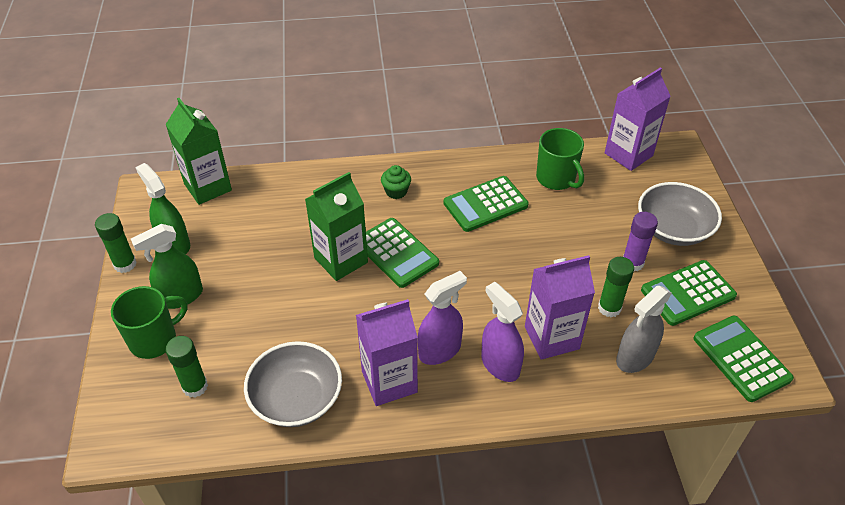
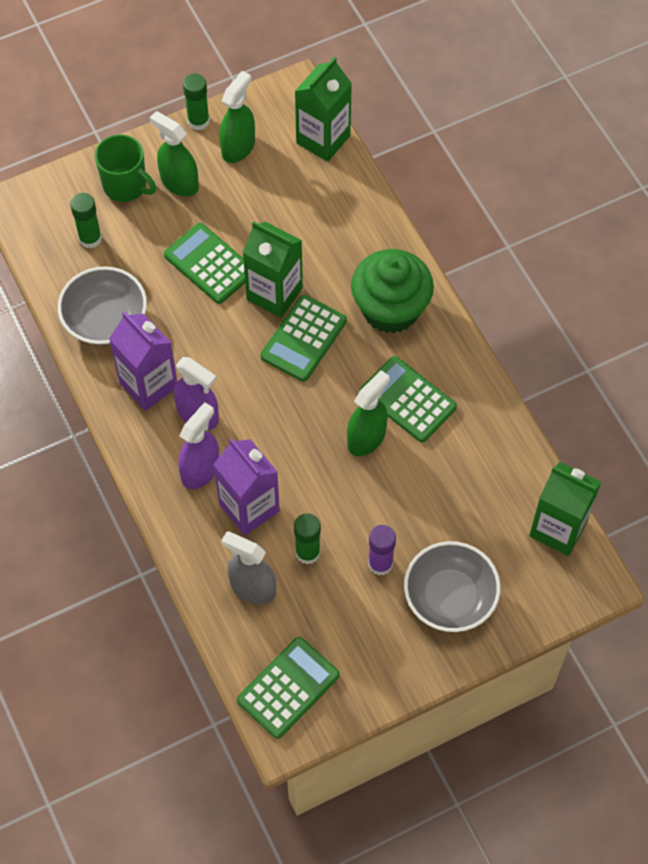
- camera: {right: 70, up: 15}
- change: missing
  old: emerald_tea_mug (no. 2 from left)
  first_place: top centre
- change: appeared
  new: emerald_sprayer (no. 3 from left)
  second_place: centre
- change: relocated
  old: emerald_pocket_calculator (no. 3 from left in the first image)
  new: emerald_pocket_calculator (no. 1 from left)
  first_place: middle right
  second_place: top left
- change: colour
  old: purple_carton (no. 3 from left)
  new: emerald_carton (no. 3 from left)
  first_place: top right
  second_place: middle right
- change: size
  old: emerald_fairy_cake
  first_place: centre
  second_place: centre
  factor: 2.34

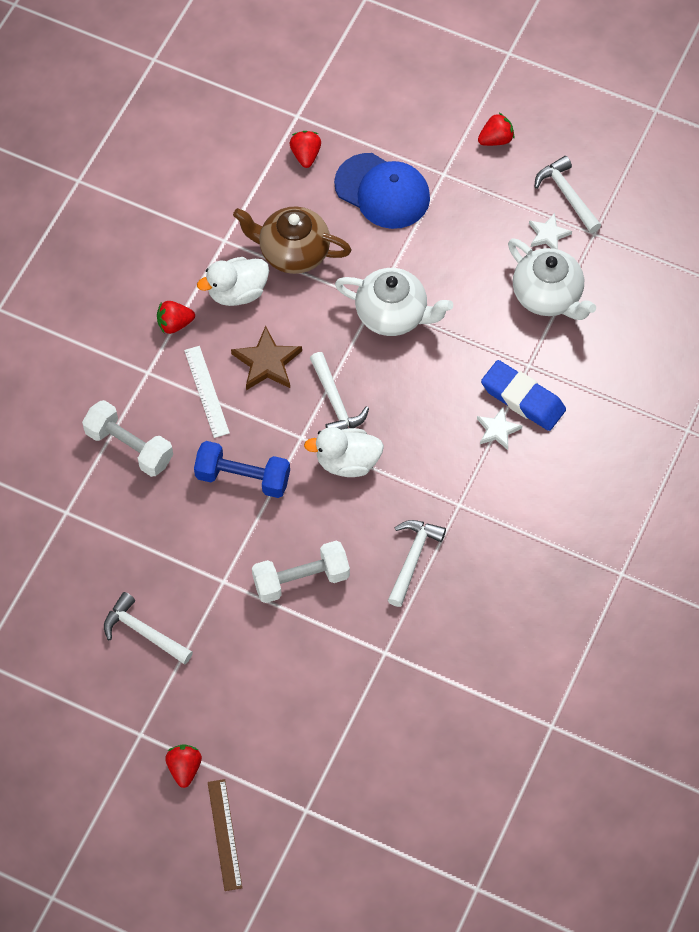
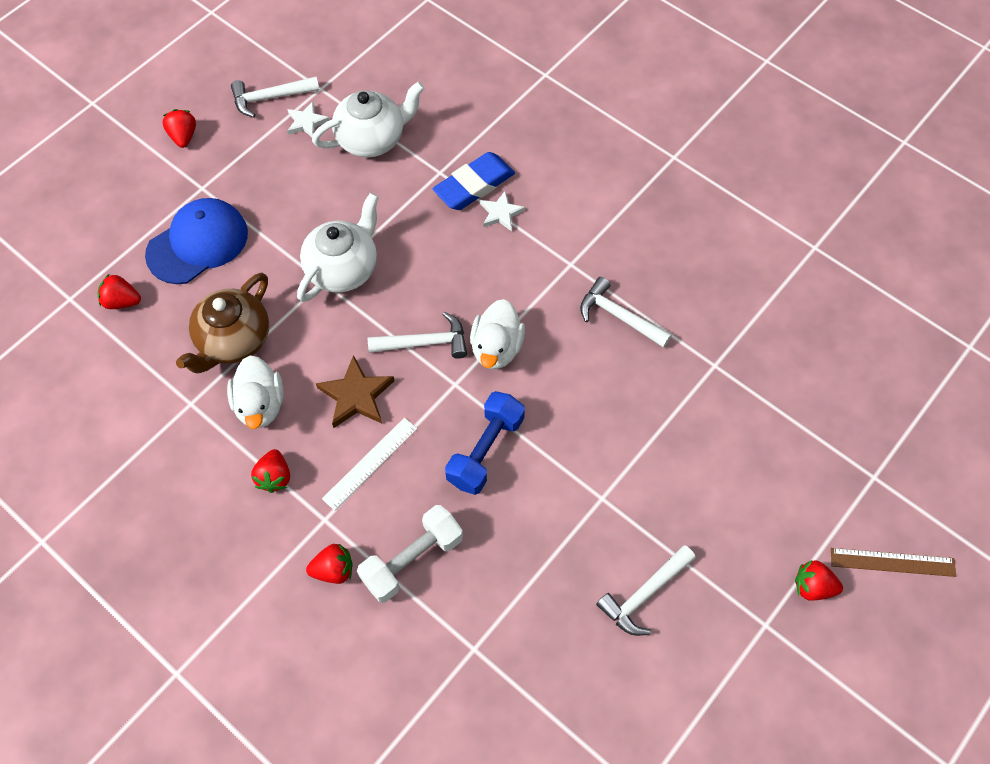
- camera: {right: -75, up: 0}
- change: missing
  old: snow-white_dumbbell (no. 2 from left)
  first_place: centre
- change: appeared
  new: scarlet_strawberry (no. 4 from left)
  second_place: bottom left
- change: spun
  old: snow-white_measuring_stick
  first_place: middle left
  second_place: centre
  degrees: -45

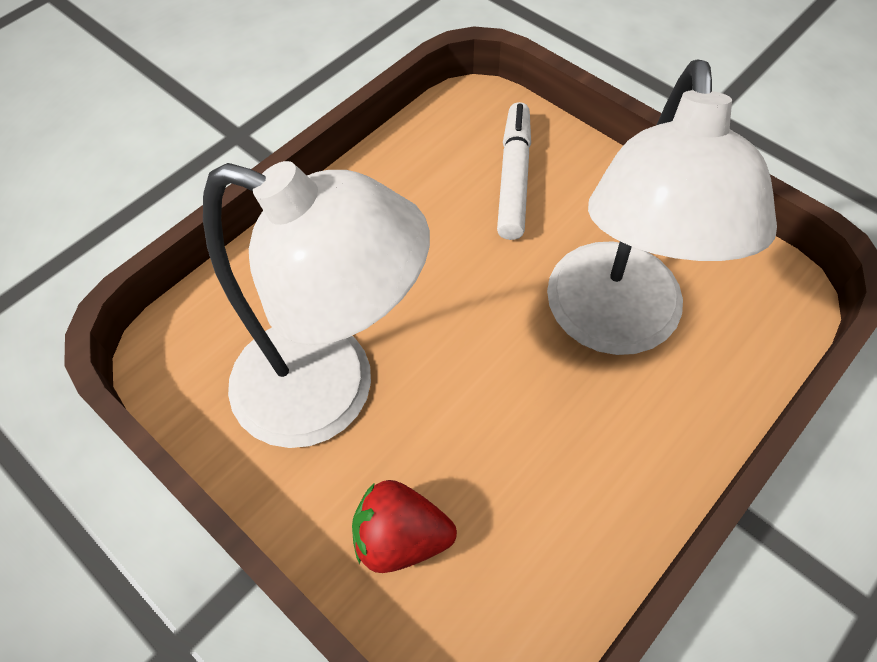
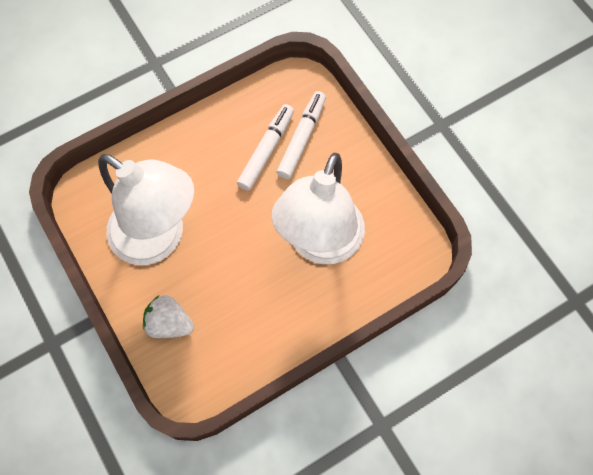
- camera: {right: 15, up: 10}
- change: appeared
  new: snow-white_felt_pen (no. 1 from left)
  second_place: top centre
- change: colour
  old: scarlet_strawberry
  new: snow-white_strawberry
  first_place: bottom centre
  second_place: middle left

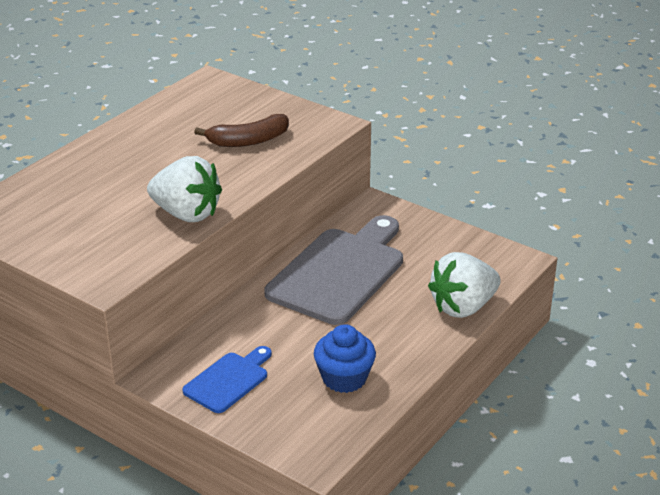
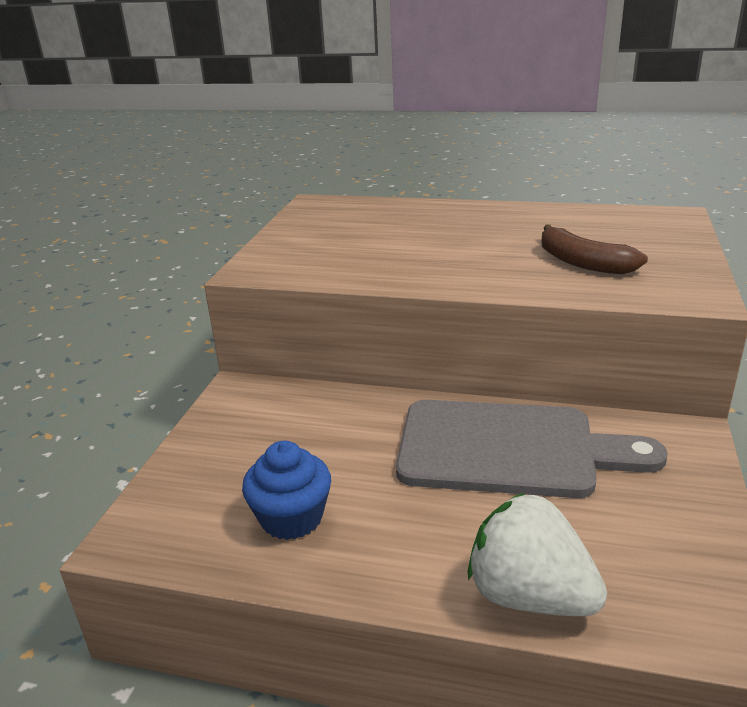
- camera: {right: 70, up: -5}
- change: missing
  old: snow-white_strawberry (no. 1 from left)
  first_place: middle left
- change: missing
  old: royal_blue_bread_board
  first_place: bottom centre

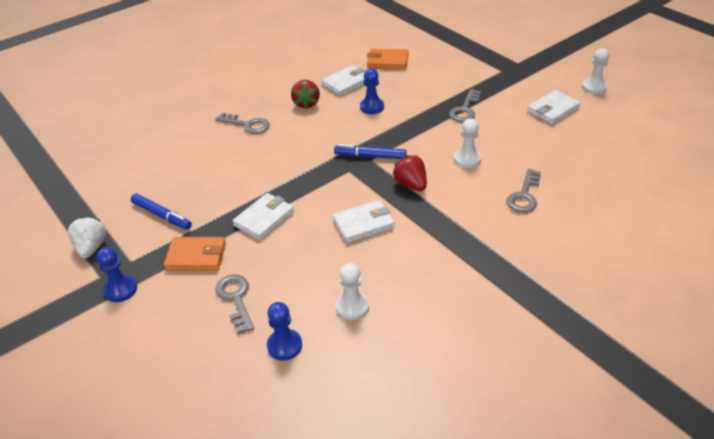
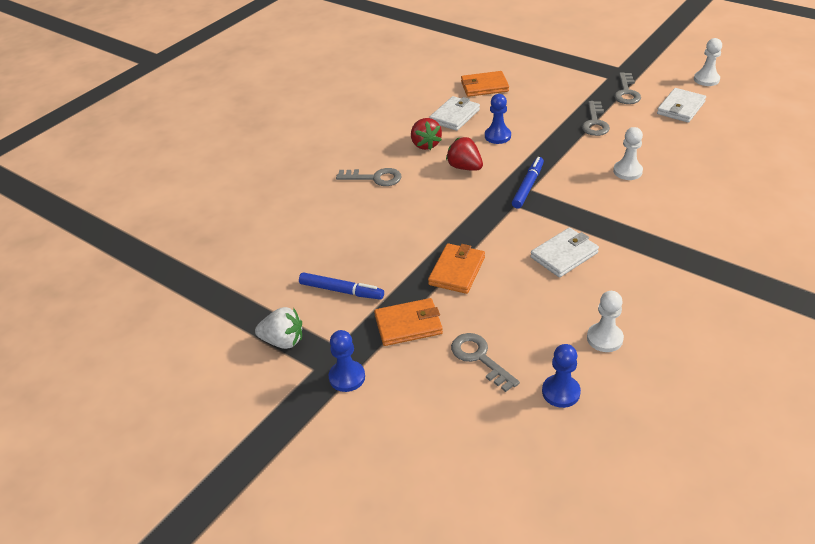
- camera: {right: -15, up: 0}
- change: relocated
  old: scarlet_strawberry (no. 2 from left)
  first_place: centre
  second_place: top centre
- change: relocated
  old: gray_latchkey (no. 4 from left)
  first_place: middle right
  second_place: top right
- change: colour
  old: snow-white_billfold (no. 1 from left)
  new: orange-coloured_billfold (no. 2 from left)
  first_place: centre
  second_place: centre
- change: spun
  old: snow-white_strawberry
  first_place: middle left
  second_place: centre
  degrees: 120
- change: spun
  old: royal_blue_felt_pen (no. 2 from left)
  first_place: centre
  second_place: centre
  degrees: 120

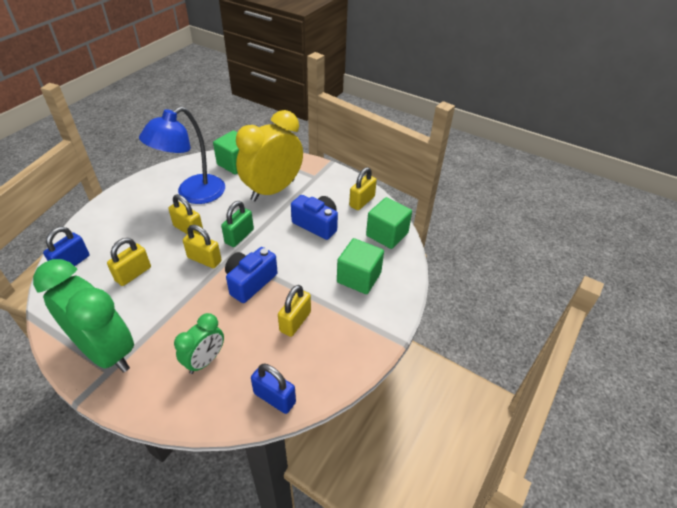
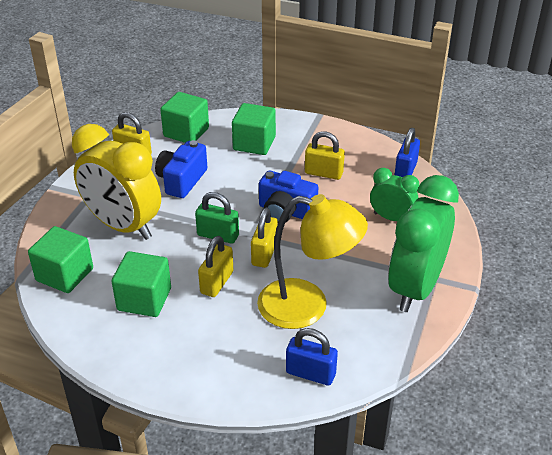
- camera: {right: -100, up: -5}
- change: exchanged
  old: bright_yellow_small_lock (no. 1 from left)
  new: bright_yellow_lamp
  first_place: middle left
  second_place: centre
- change: exchanged
  old: royal_blue_lamp
  new: emerald_solid_cube (no. 2 from left)
  first_place: top left
  second_place: middle left

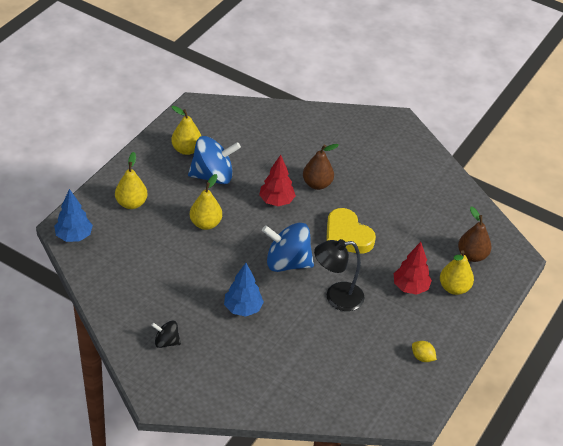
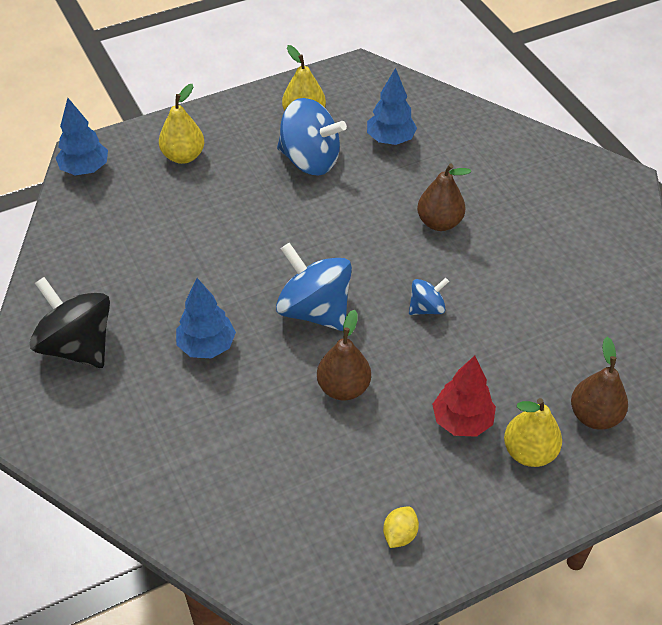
- camera: {right: 35, up: 5}
- change: missing
  old: bright_yellow_pear_fruit (no. 3 from left)
  first_place: centre
- change: missing
  old: scarlet_fir_tree (no. 1 from left)
  first_place: centre
- change: appeared
  new: royal_blue_fir_tree (no. 3 from left)
  second_place: top centre
- change: exchanged
  old: jet-black_lamp
  new: dark_brown_pear_fruit (no. 1 from left)
  first_place: centre
  second_place: centre
- change: exchanged
  old: bright_yellow_heart_shape
  new: royal_blue_toy_top (no. 3 from left)
  first_place: centre
  second_place: centre
- change: spun
  old: bright_yellow_lemon
  first_place: bottom right
  second_place: bottom centre
  degrees: 45
- change: size
  old: jet-black_toy_top
  first_place: bottom left
  second_place: middle left
  factor: 1.96

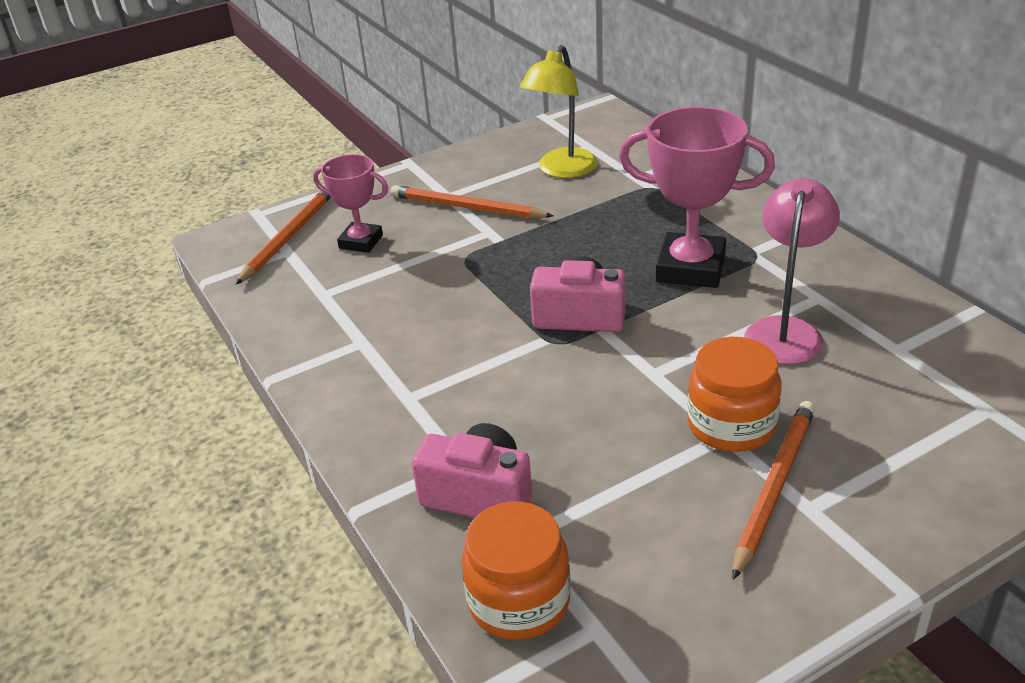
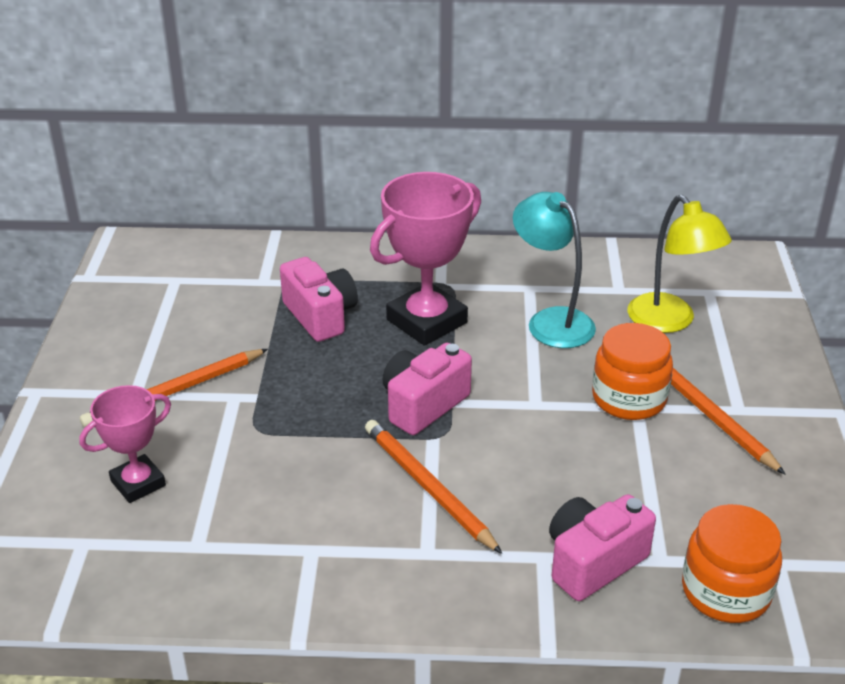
- camera: {right: -60, up: 0}
- change: appeared
  new: pink_photo_camera (no. 1 from left)
  second_place: centre
- change: relocated
  old: orange-coloured_lead_pencil (no. 1 from left in the first image)
  new: orange-coloured_lead_pencil (no. 2 from left)
  first_place: middle left
  second_place: bottom centre
- change: relocated
  old: bright_yellow_lamp
  first_place: top centre
  second_place: middle right
- change: colour
  old: pink_lamp
  new: turquoise_lamp
  first_place: middle right
  second_place: centre

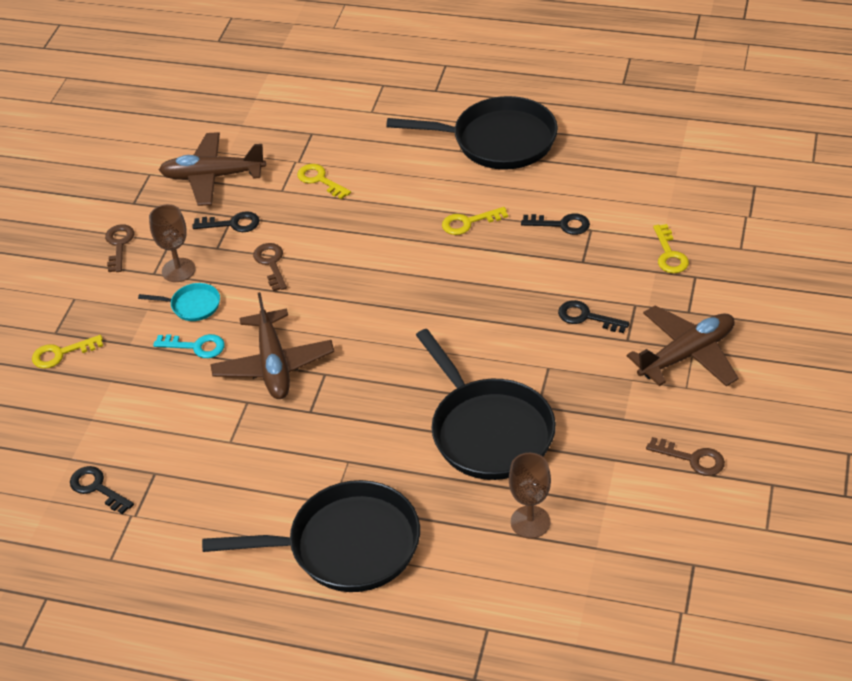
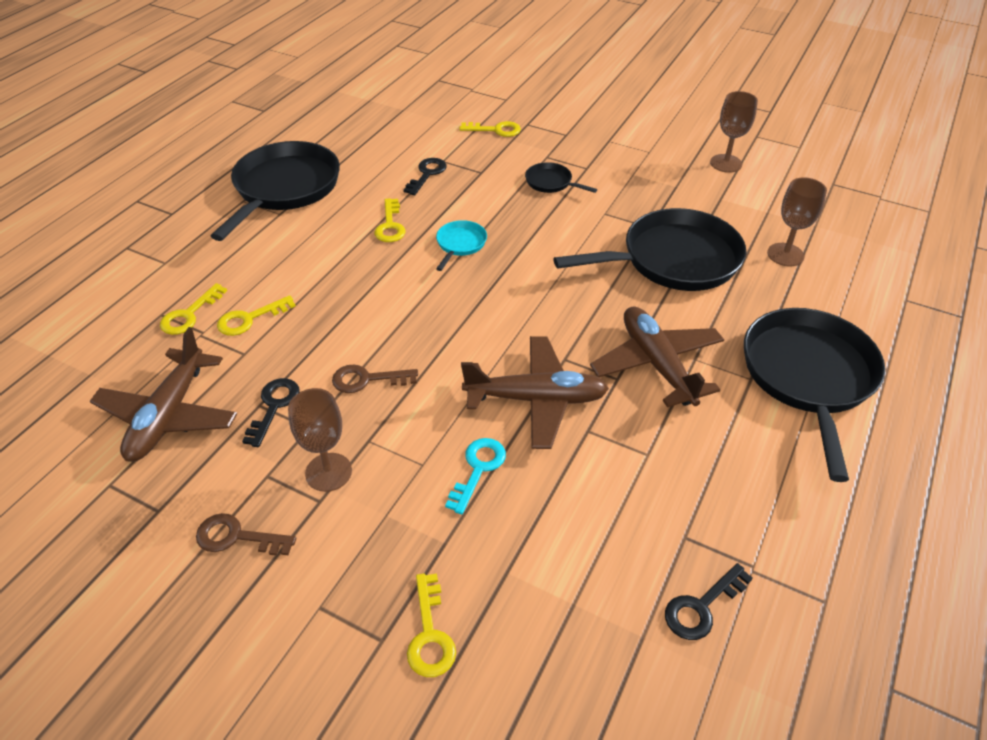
- camera: {right: -80, up: 0}
- change: appeared
  new: bright_yellow_latchkey (no. 1 from left)
  second_place: middle left
- change: relocated
  old: turquoise_frying_pan
  first_place: middle left
  second_place: top centre
- change: relocated
  old: dark_brown_toy_plane (no. 3 from left)
  first_place: middle right
  second_place: centre
- change: exchanged
  old: jet-black_latchkey (no. 4 from left)
  new: jet-black_frying_pan (no. 2 from left)
  first_place: middle right
  second_place: top centre
- change: exchanged
  old: dark_brown_latchkey (no. 3 from left)
  new: dark_brown_wine_glass (no. 2 from left)
  first_place: bottom right
  second_place: top right

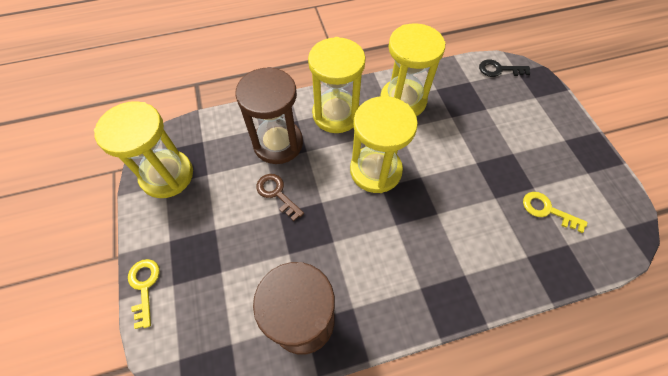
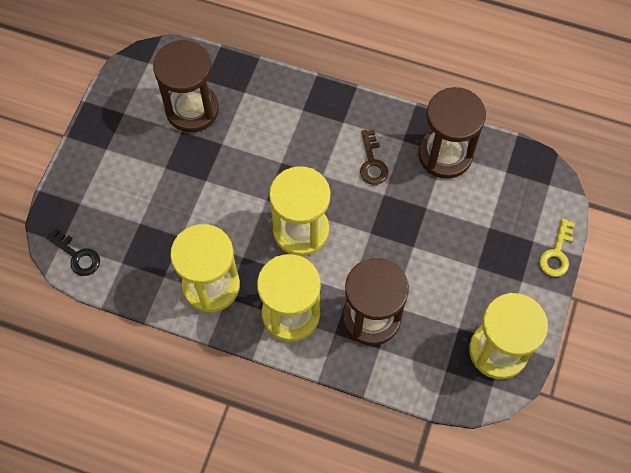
- camera: {right: -145, up: 5}
- change: relocated
  old: dark_brown_latchkey
  first_place: centre
  second_place: top centre
- change: exchanged
  old: bright_yellow_latchkey (no. 2 from left)
  new: dark_brown_sandglass (no. 1 from left)
  first_place: middle right
  second_place: top left

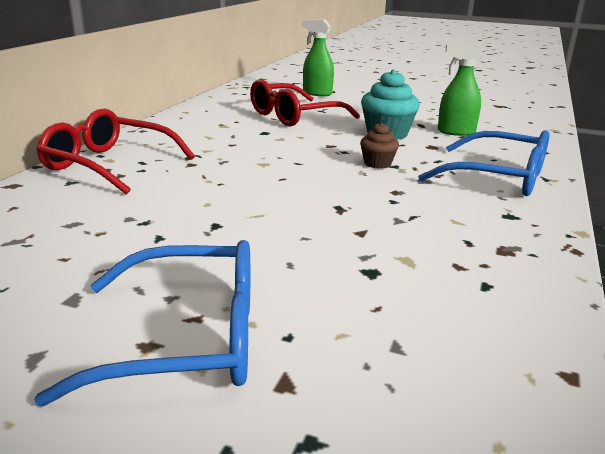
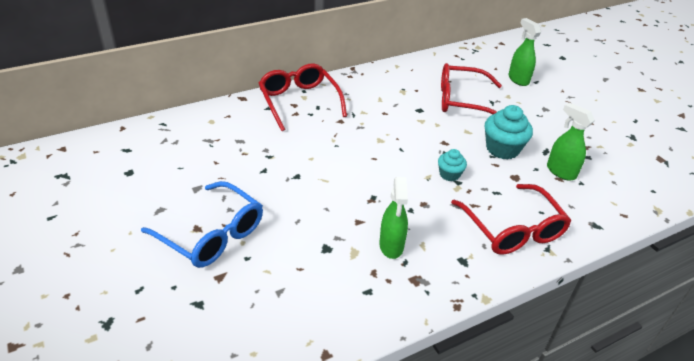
- camera: {right: 40, up: 15}
- change: appeared
  new: emerald_sprayer (no. 1 from left)
  second_place: centre
- change: colour
  old: dark_brown_fairy_cake
  new: turquoise_fairy_cake (no. 1 from left)
  first_place: top centre
  second_place: centre
- change: colour
  old: royal_blue_glasses (no. 2 from left)
  new: scarlet_glasses (no. 3 from left)
  first_place: middle right
  second_place: middle right

